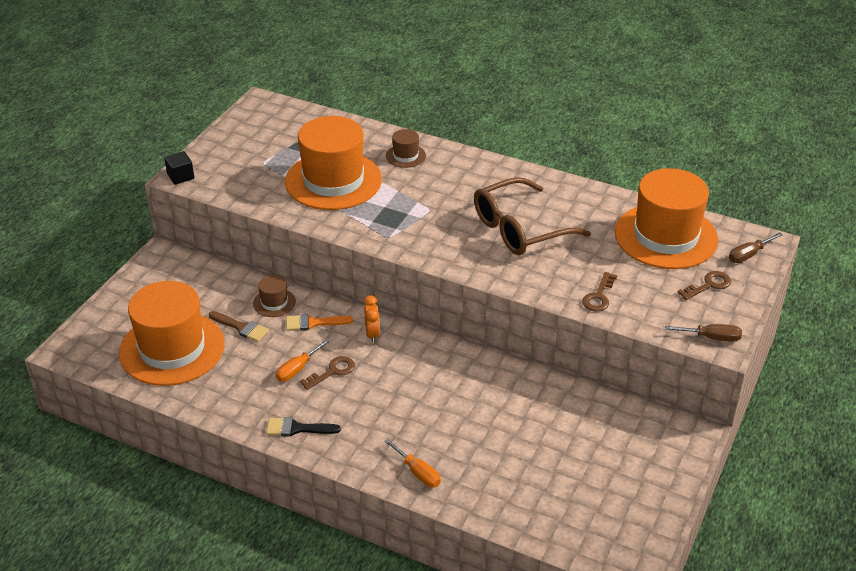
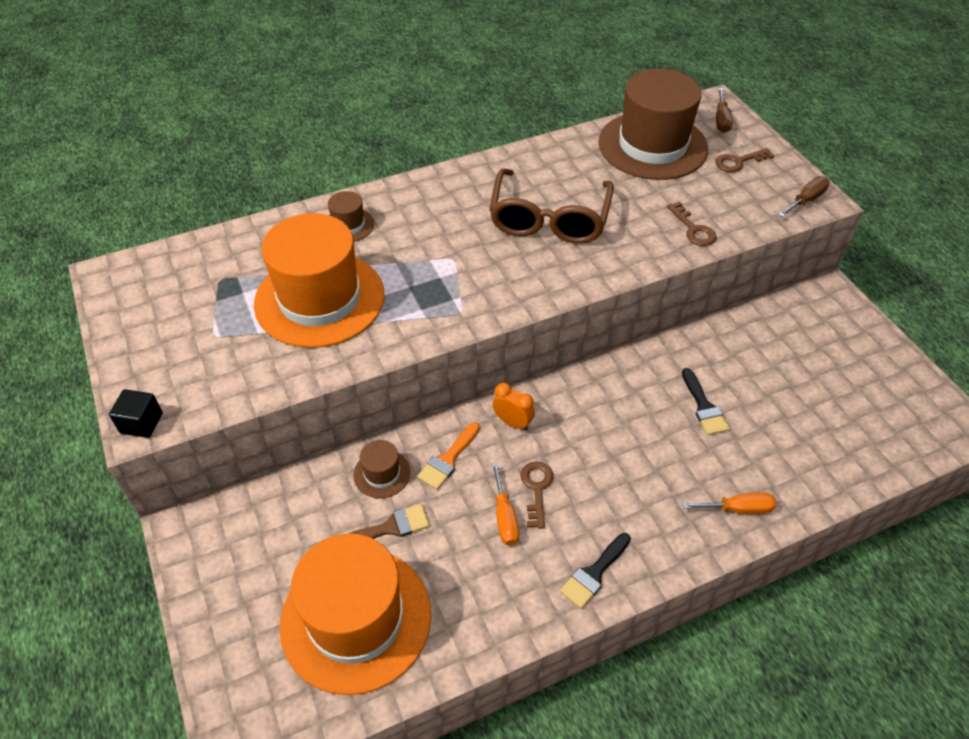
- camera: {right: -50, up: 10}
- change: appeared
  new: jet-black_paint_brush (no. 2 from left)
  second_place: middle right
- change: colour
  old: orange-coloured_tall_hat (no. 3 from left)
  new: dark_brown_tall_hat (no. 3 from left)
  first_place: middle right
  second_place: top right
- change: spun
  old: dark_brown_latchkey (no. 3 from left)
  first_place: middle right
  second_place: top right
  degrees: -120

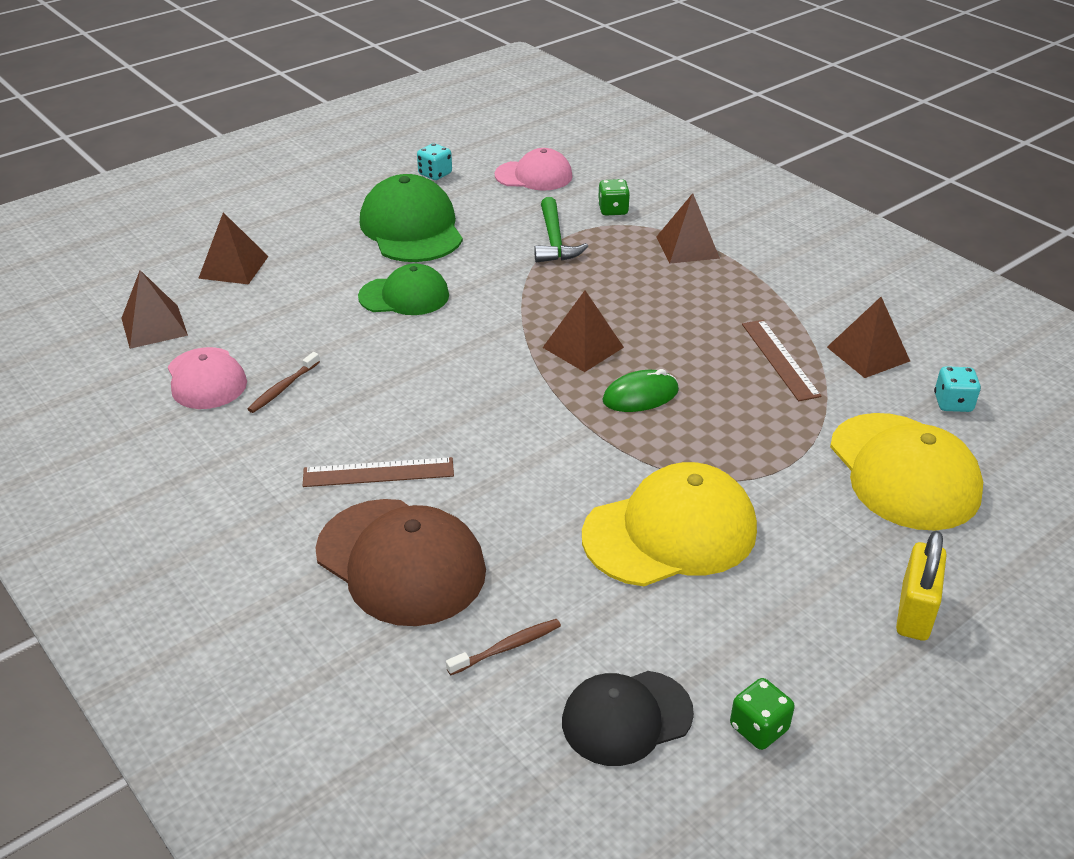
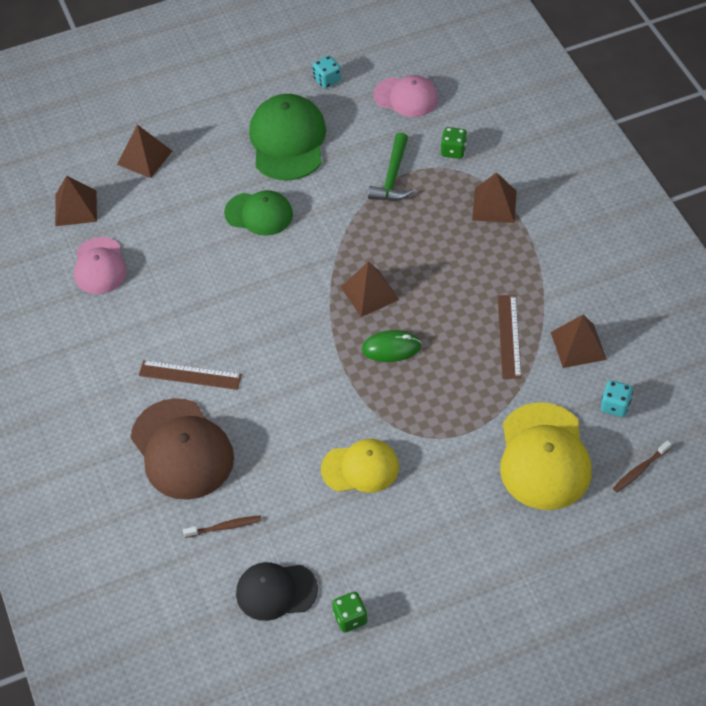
- camera: {right: 20, up: 15}
- change: missing
  old: bright_yellow_small_lock
  first_place: bottom right
- change: relocated
  old: dark_brown_tooth_brush (no. 1 from left in the first image)
  new: dark_brown_tooth_brush (no. 2 from left)
  first_place: middle left
  second_place: middle right
- change: size
  old: bright_yellow_cap (no. 1 from left)
  first_place: centre
  second_place: centre
  factor: 0.64

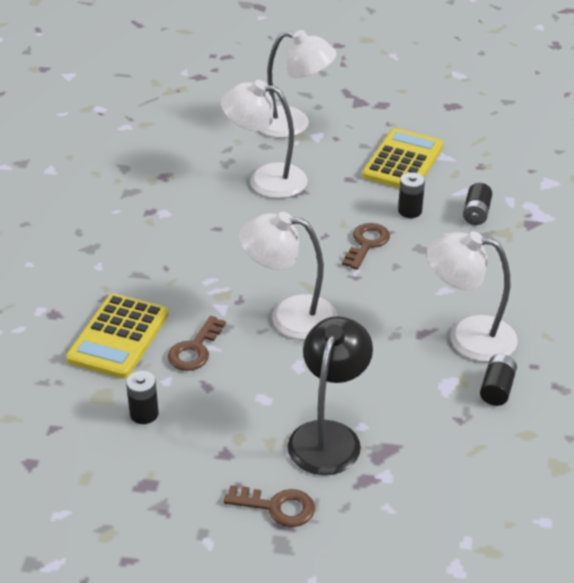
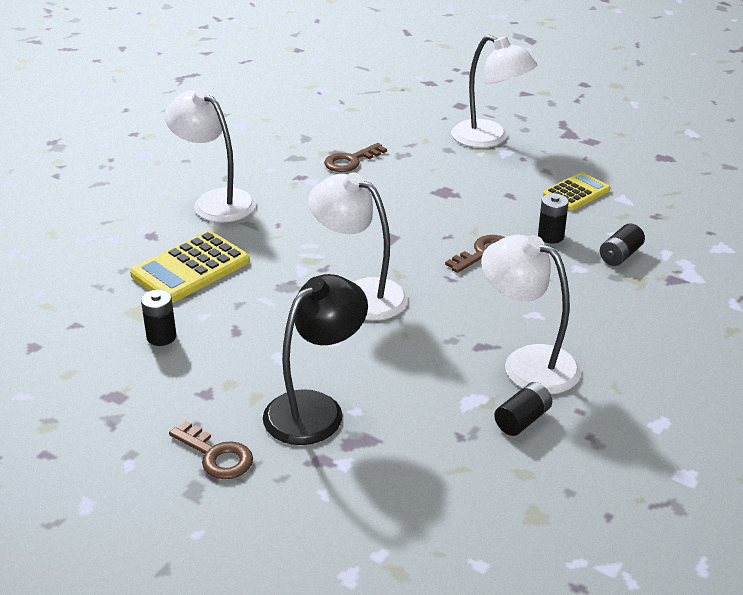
- camera: {right: 25, up: -5}
- change: relocated
  old: dark_brown_latchkey (no. 1 from left in the first image)
  new: dark_brown_latchkey (no. 2 from left)
  first_place: centre
  second_place: top centre
- change: relocated
  old: snow-white_lamp (no. 1 from left)
  first_place: top centre
  second_place: top left
- change: size
  old: bright_yellow_pocket_calculator (no. 2 from left)
  first_place: top right
  second_place: top right
  factor: 0.65

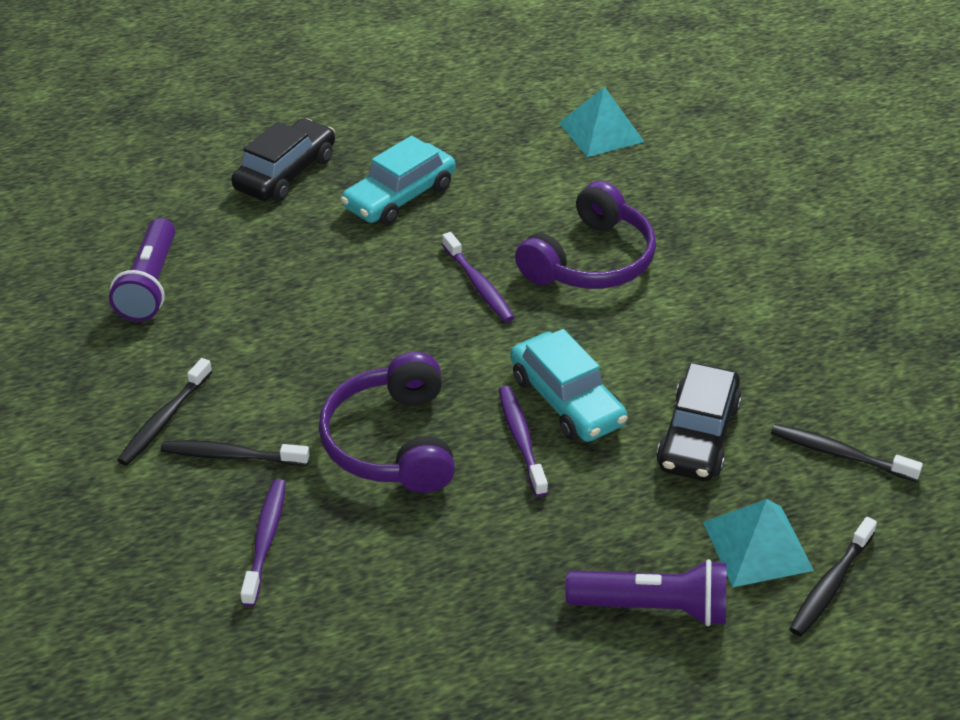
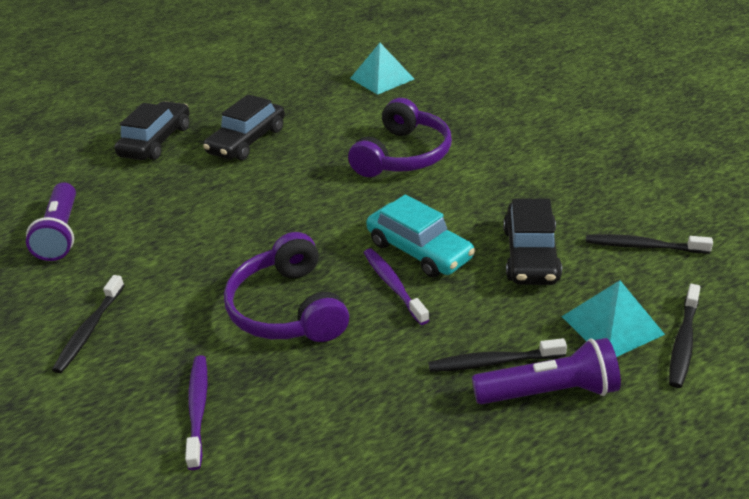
- camera: {right: -10, up: -5}
- change: missing
  old: purple_tooth_brush (no. 2 from left)
  first_place: centre
- change: relocated
  old: jet-black_tooth_brush (no. 2 from left)
  first_place: middle left
  second_place: bottom centre
- change: colour
  old: turquoise_toy_car (no. 1 from left)
  new: jet-black_toy_car (no. 2 from left)
  first_place: top centre
  second_place: top left

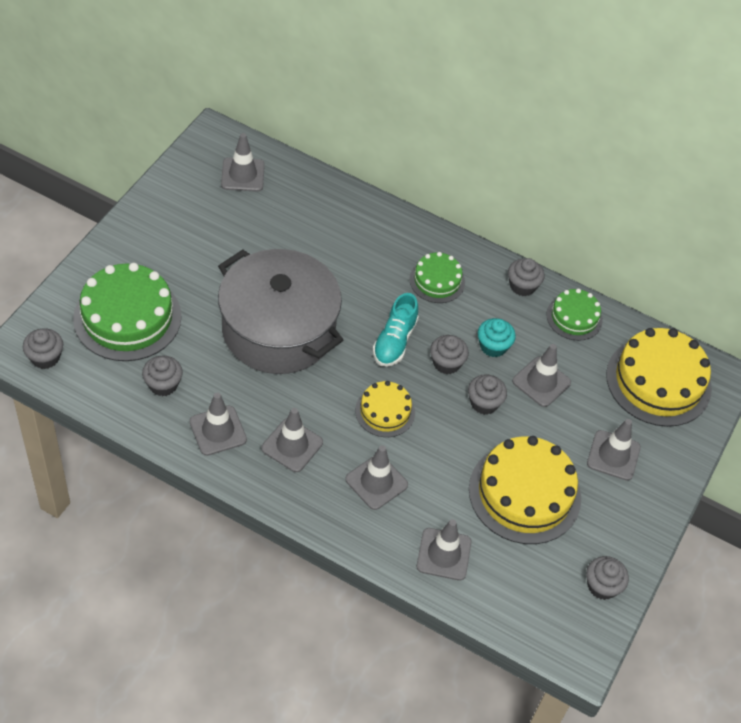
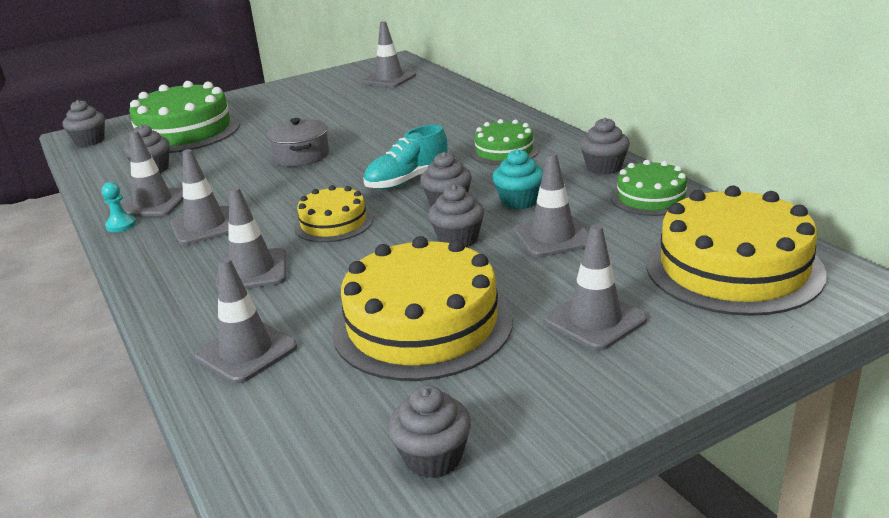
- camera: {right: 40, up: -25}
- change: appeared
  new: turquoise_pawn
  second_place: middle left
- change: size
  old: gray_cooking_pot
  first_place: centre
  second_place: top centre
  factor: 0.44

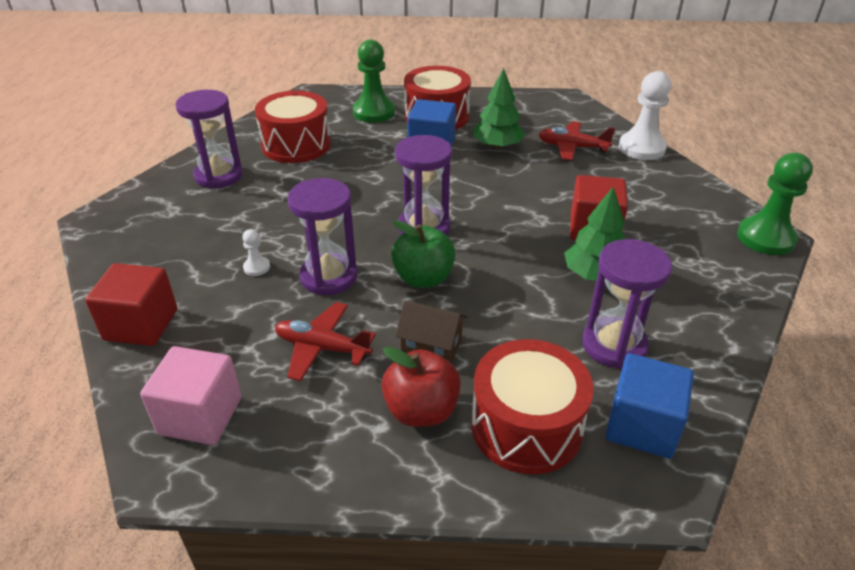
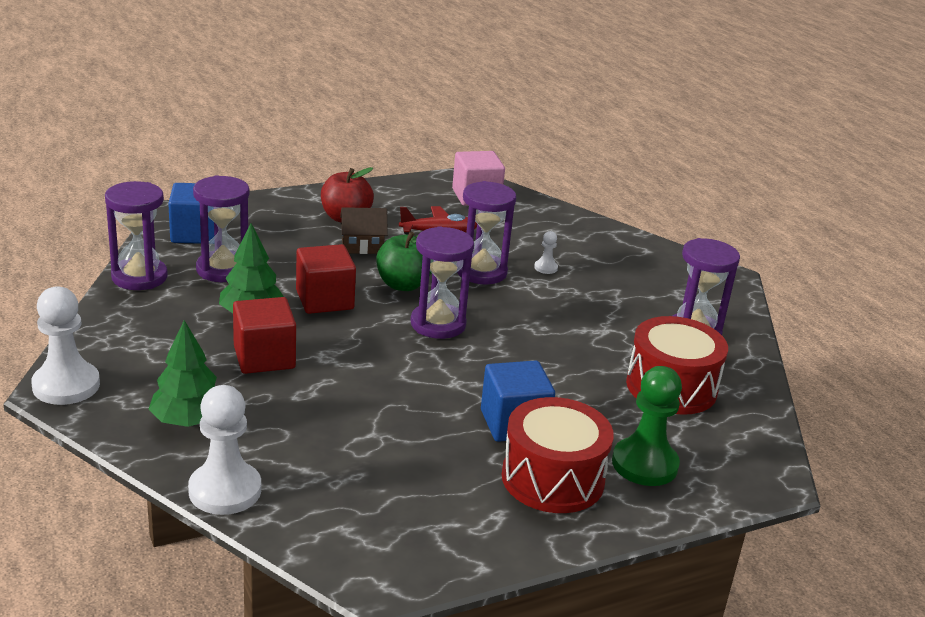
- camera: {right: 150, up: -10}
- change: missing
  old: scarlet_toy_drum (no. 3 from left)
  first_place: bottom centre
- change: missing
  old: scarlet_toy_plane (no. 2 from left)
  first_place: top right
- change: appeared
  new: purple_sandglass (no. 1 from left)
  second_place: middle left
- change: relocated
  old: scarlet_solid_cube (no. 1 from left in the first image)
  new: scarlet_solid_cube (no. 2 from left)
  first_place: middle left
  second_place: centre
- change: relocated
  old: emerald_fir_tree (no. 1 from left)
  first_place: top centre
  second_place: middle left
- change: colour
  old: emerald_pawn (no. 2 from left)
  new: snow-white_pawn (no. 1 from left)
  first_place: middle right
  second_place: middle left

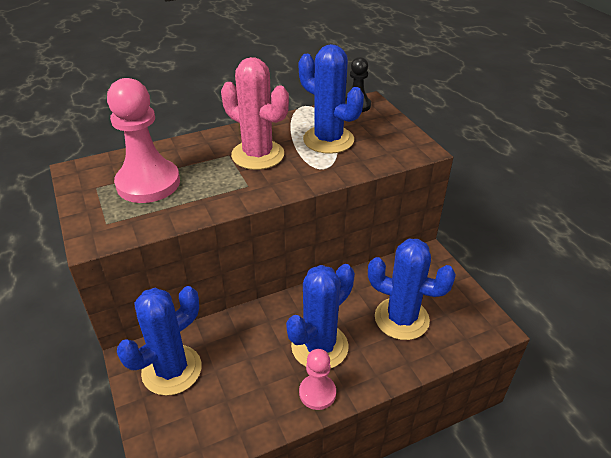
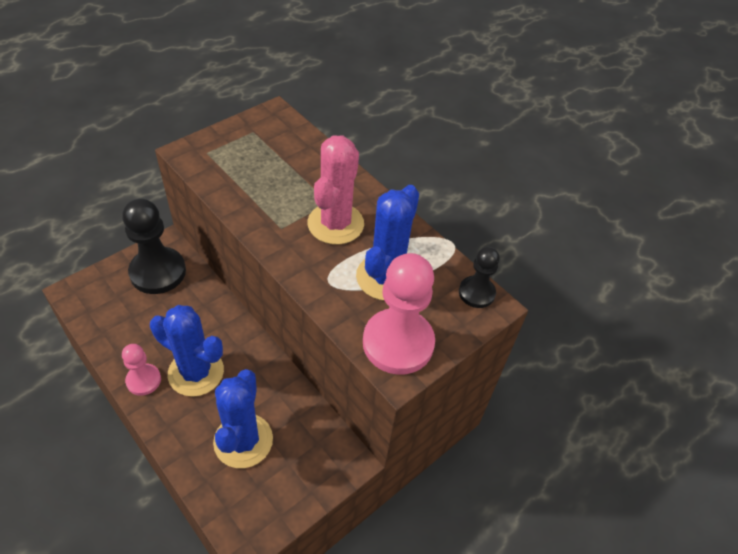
- camera: {right: 70, up: 10}
- change: relocated
  old: pink_pawn (no. 1 from left in the first image)
  new: pink_pawn (no. 2 from left)
  first_place: top left
  second_place: centre
- change: exchanged
  old: royal_blue_saguaro_cactus (no. 1 from left)
  new: jet-black_pawn (no. 1 from left)
  first_place: bottom left
  second_place: middle left

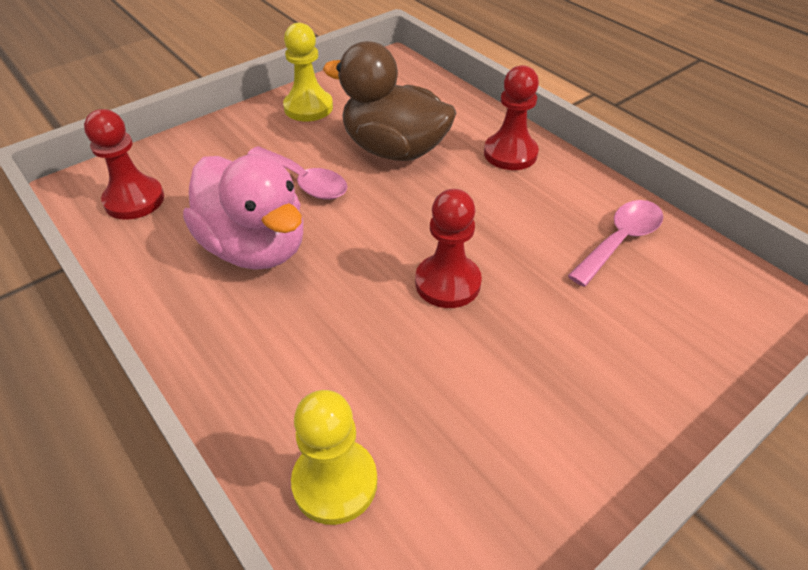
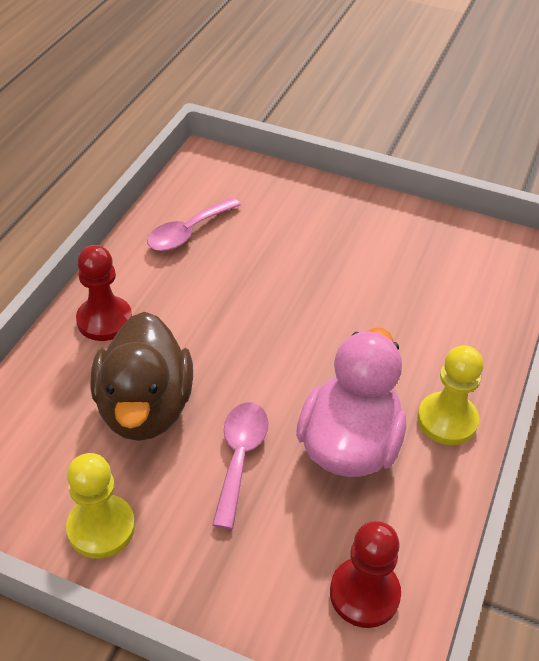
- camera: {right: -120, up: 0}
- change: missing
  old: scarlet_pawn (no. 2 from left)
  first_place: centre
- change: relocated
  old: bright_yellow_pawn (no. 2 from left)
  first_place: bottom centre
  second_place: middle right
- change: spun
  old: pink_teaspoon (no. 2 from left in the first image)
  first_place: middle right
  second_place: centre
  degrees: -60

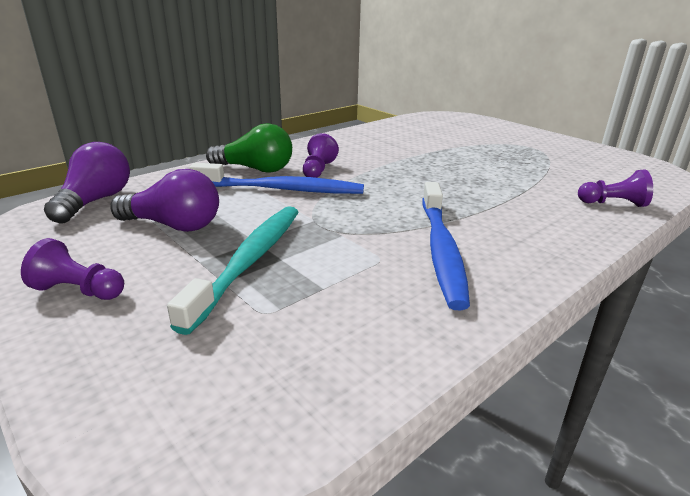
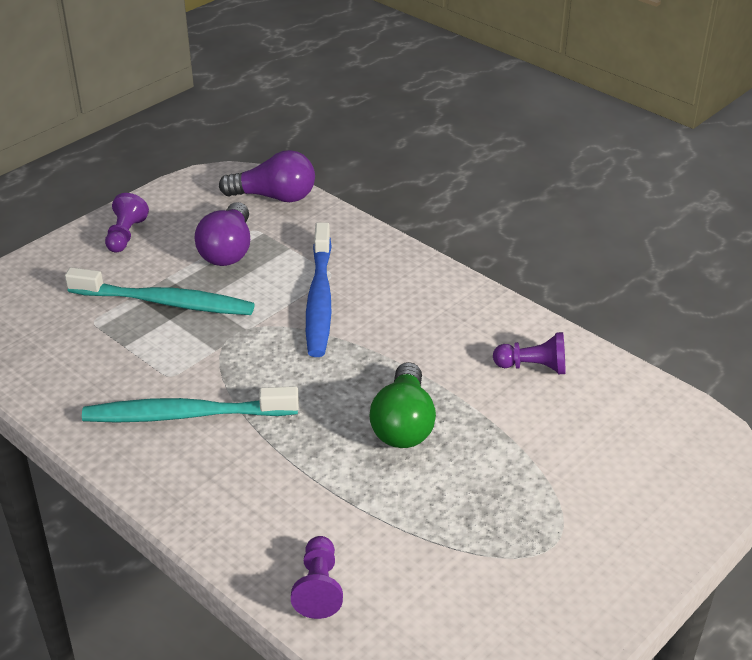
- camera: {right: 85, up: 10}
- change: relocated
  old: emerald_light_bulb
  first_place: top centre
  second_place: centre
- change: relocated
  old: purple_pawn (no. 2 from left in the first image)
  new: purple_pawn (no. 3 from left)
  first_place: top centre
  second_place: middle right
- change: colour
  old: royal_blue_tooth_brush (no. 2 from left)
  new: turquoise_tooth_brush (no. 2 from left)
  first_place: centre
  second_place: middle left

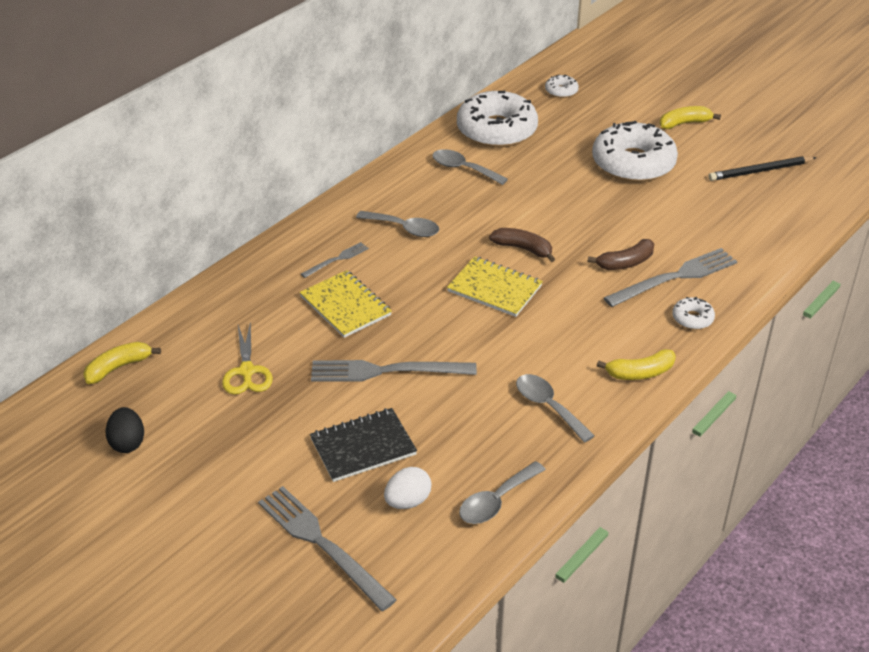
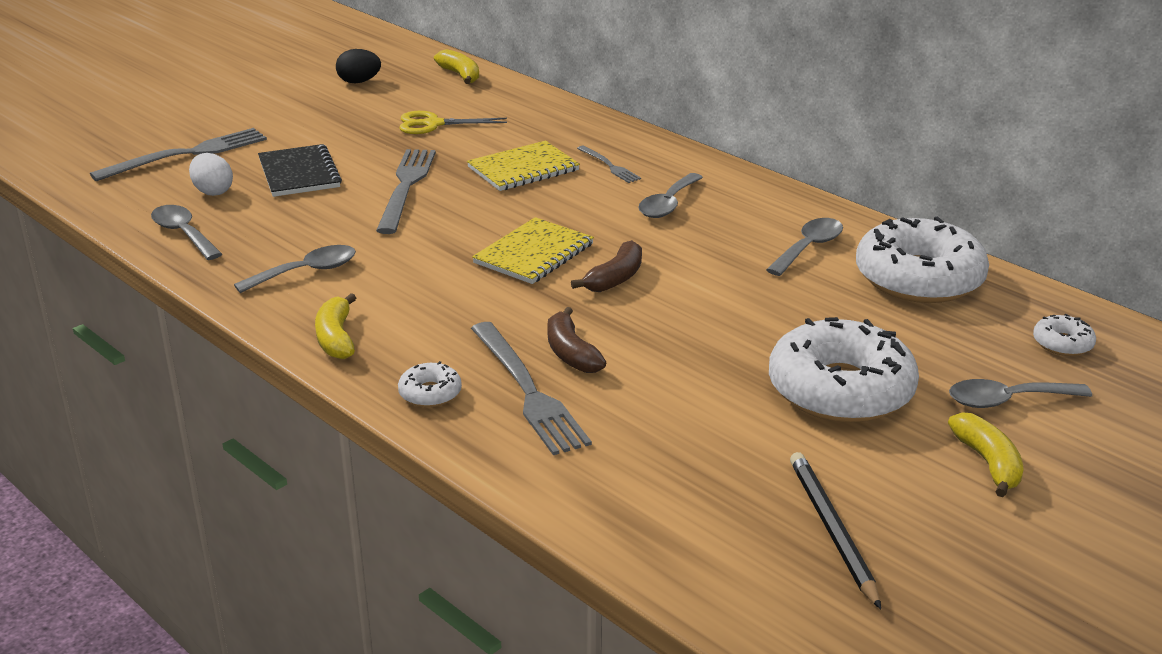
- camera: {right: 95, up: -10}
- change: appeared
  new: gray_teaspoon (no. 5 from left)
  second_place: middle right

